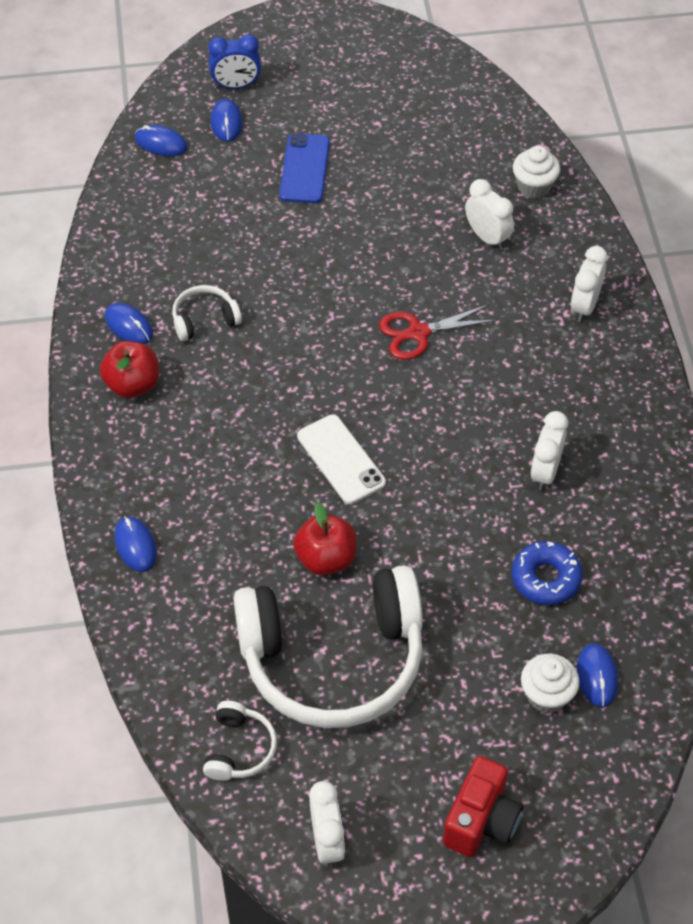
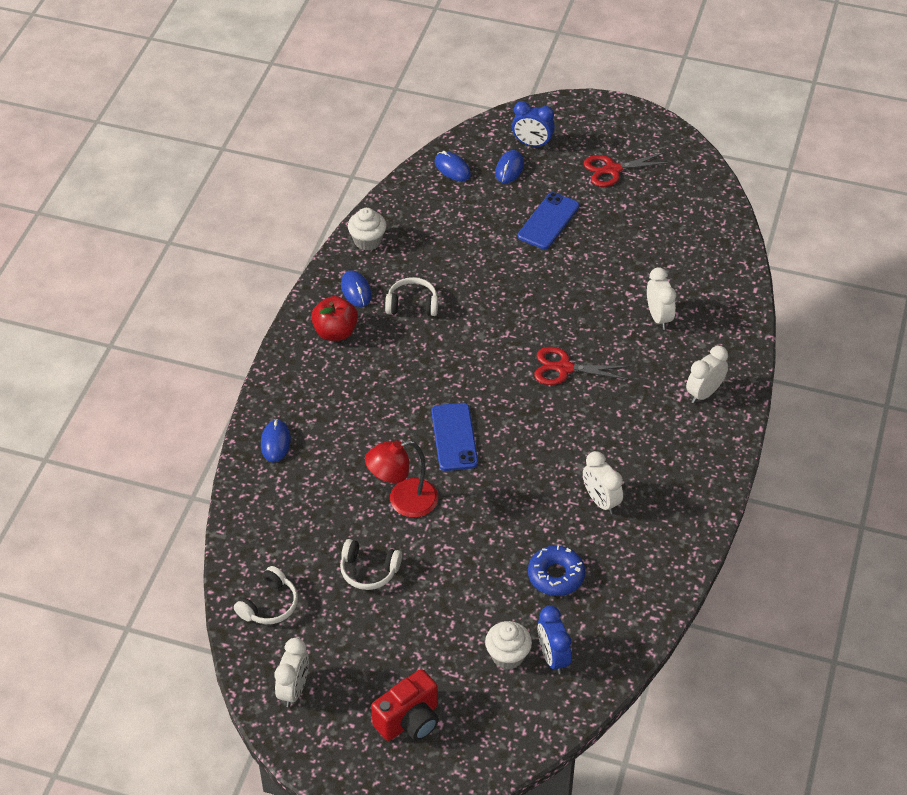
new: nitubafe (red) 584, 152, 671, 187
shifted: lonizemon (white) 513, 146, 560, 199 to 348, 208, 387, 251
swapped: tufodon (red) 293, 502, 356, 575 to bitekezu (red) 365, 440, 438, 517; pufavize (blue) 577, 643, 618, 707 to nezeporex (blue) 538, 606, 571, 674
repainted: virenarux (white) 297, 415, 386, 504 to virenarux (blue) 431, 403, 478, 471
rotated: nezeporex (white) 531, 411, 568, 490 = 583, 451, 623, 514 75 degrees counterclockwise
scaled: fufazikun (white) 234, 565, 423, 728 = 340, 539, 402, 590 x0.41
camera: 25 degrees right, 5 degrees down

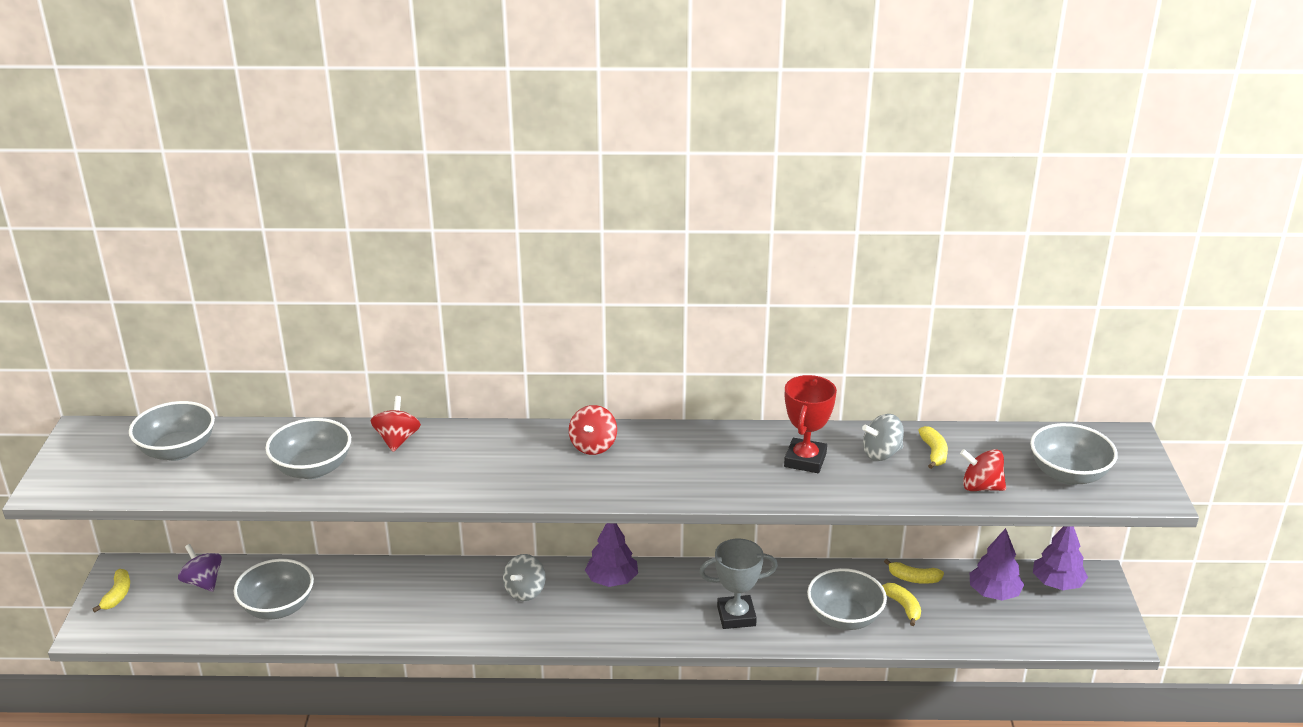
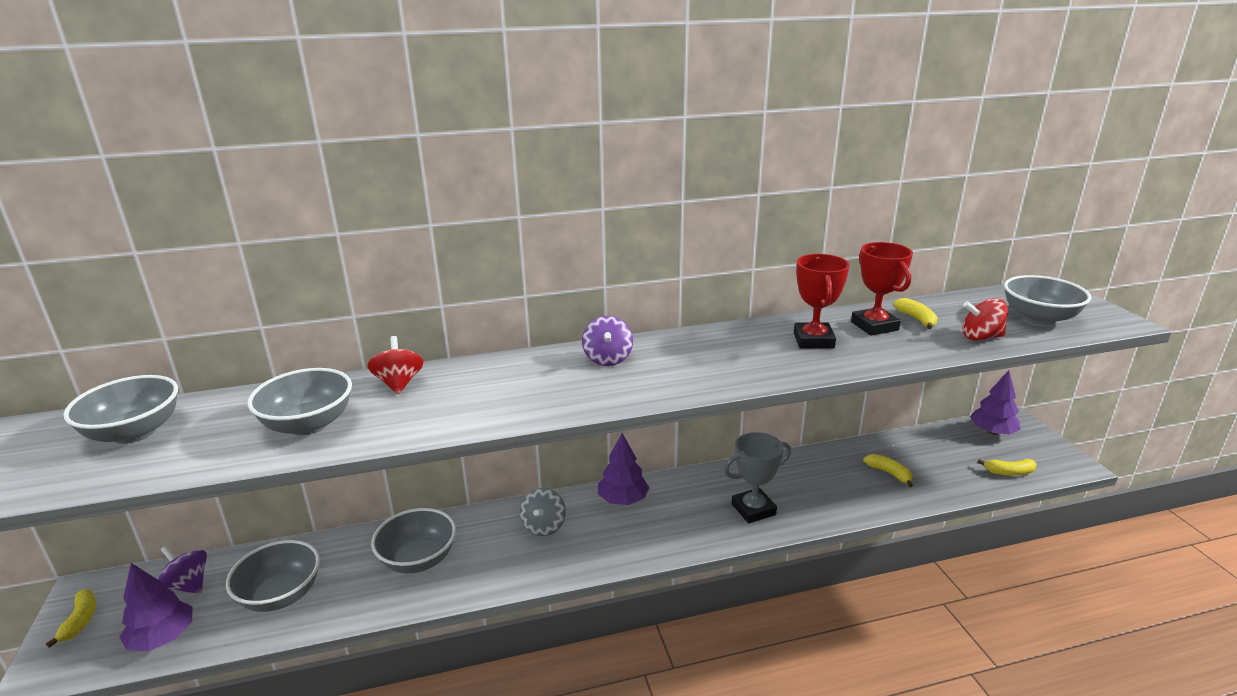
shifted: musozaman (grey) 807, 568, 887, 630 to 371, 508, 456, 573; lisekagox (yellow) 884, 559, 944, 584 to 978, 459, 1037, 476; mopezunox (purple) 970, 528, 1024, 601 to 119, 563, 193, 651
swapped: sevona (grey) 862, 414, 904, 461 to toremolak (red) 851, 242, 913, 336
repainted: sevona (red) 569, 405, 617, 455 to sevona (purple) 582, 316, 633, 366
camera: 15 degrees left, 5 degrees down

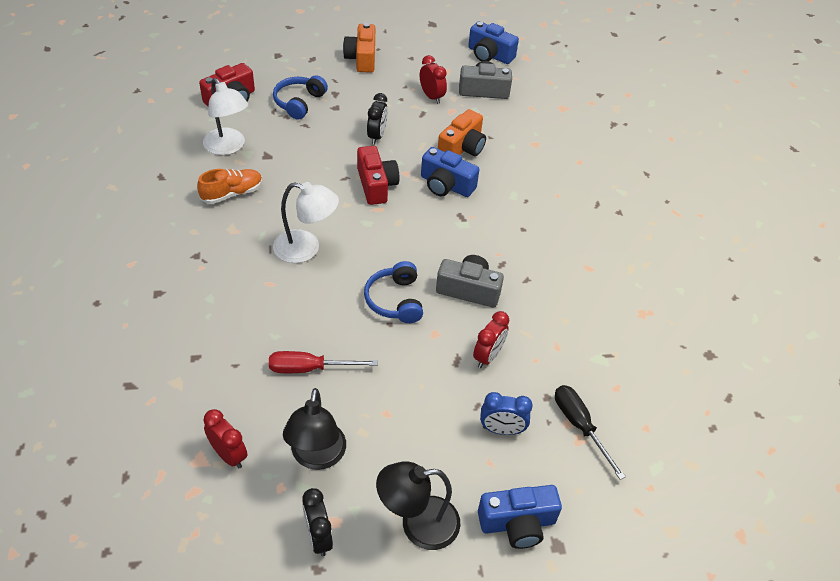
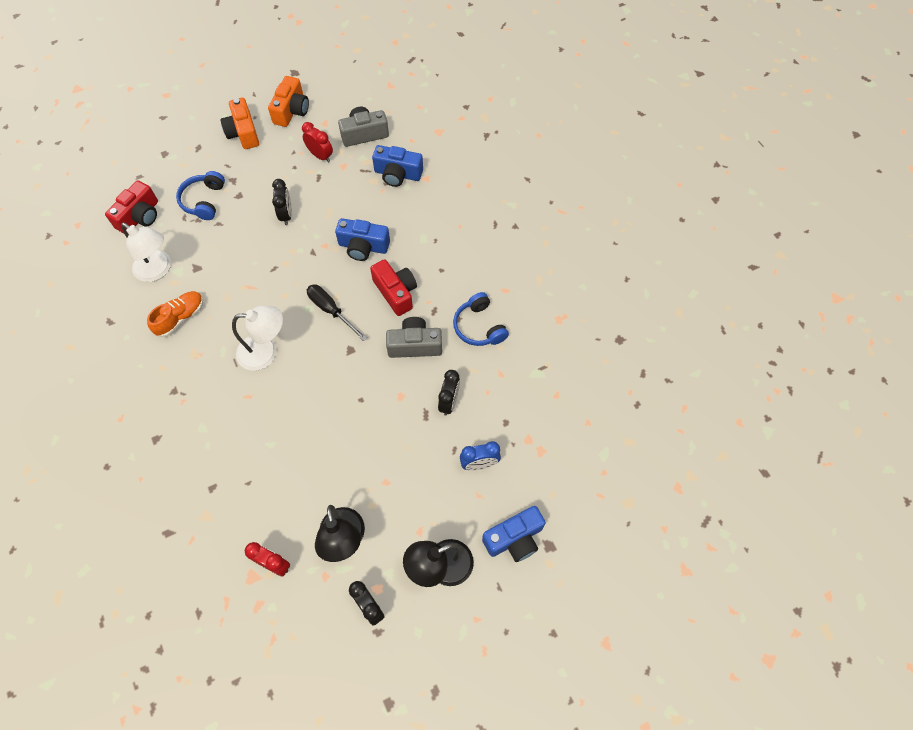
gone: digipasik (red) 269, 351, 378, 373
shifted: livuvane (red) 357, 146, 399, 205 to 370, 259, 417, 316; fufazikun (blue) 364, 261, 423, 323 to 453, 292, 509, 346; livuvane (orange) 438, 109, 486, 156 to 268, 76, 309, 127; livuvane (blue) 468, 21, 519, 64 to 372, 145, 423, 187; digipasik (black) 555, 385, 626, 480 to 307, 284, 367, 341
repainted: nezeporex (red) 473, 311, 509, 368 to nezeporex (black) 438, 370, 460, 416
camera: 15 degrees left, 15 degrees up

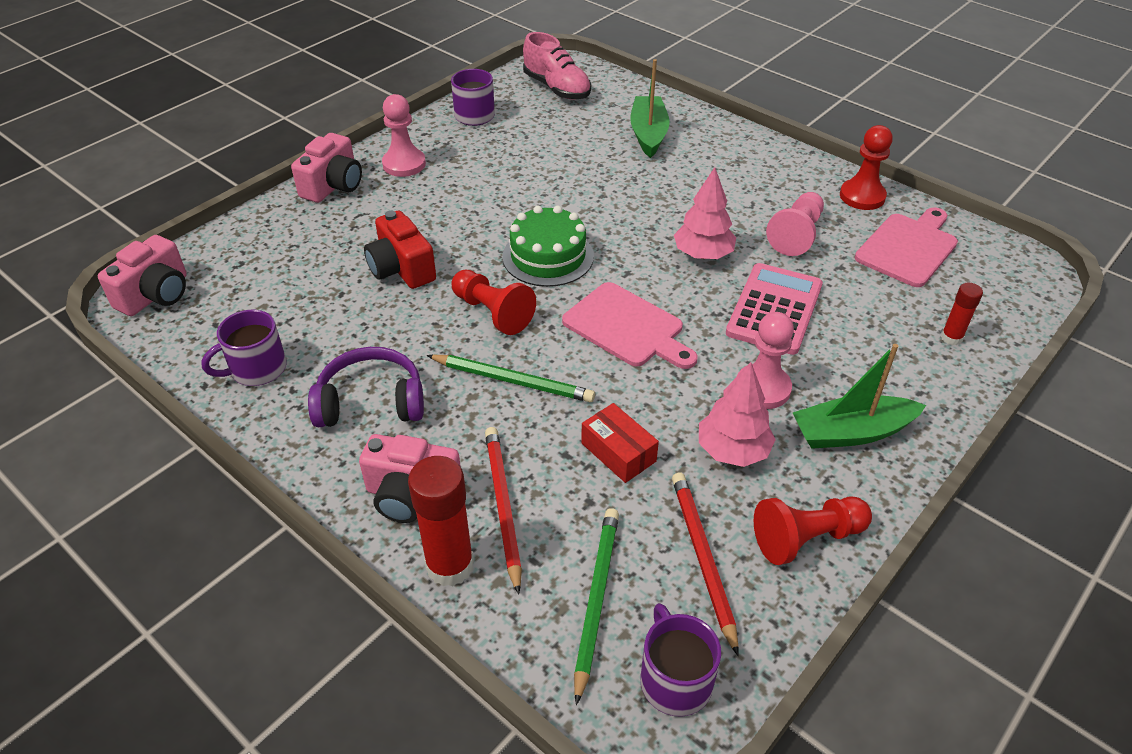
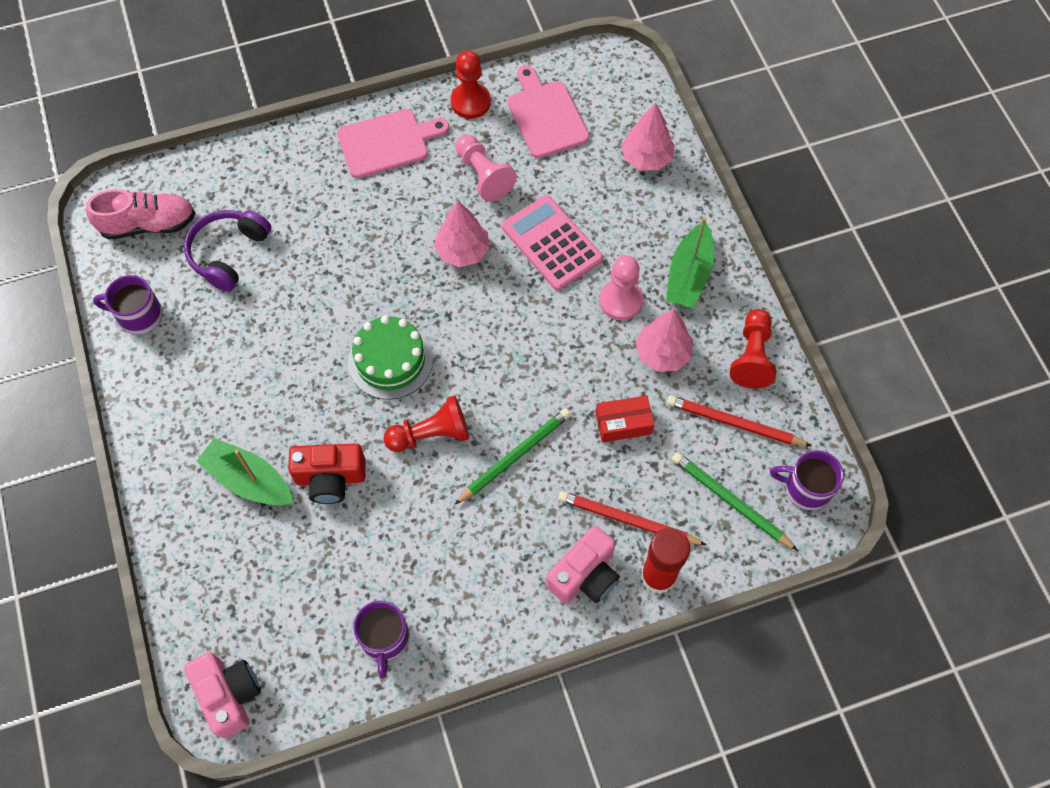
gone: livuvane (pink) 291, 133, 362, 203; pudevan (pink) 382, 94, 426, 177
shifted: fufazikun (purple) 308, 347, 424, 427 to 184, 210, 271, 292; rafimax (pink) 562, 282, 698, 369 to 337, 109, 449, 178; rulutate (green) 630, 59, 670, 158 to 196, 438, 293, 505
swapped: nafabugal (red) 941, 283, 983, 345 to mopezunox (pink) 621, 103, 675, 170
camera: 60 degrees left, 20 degrees up

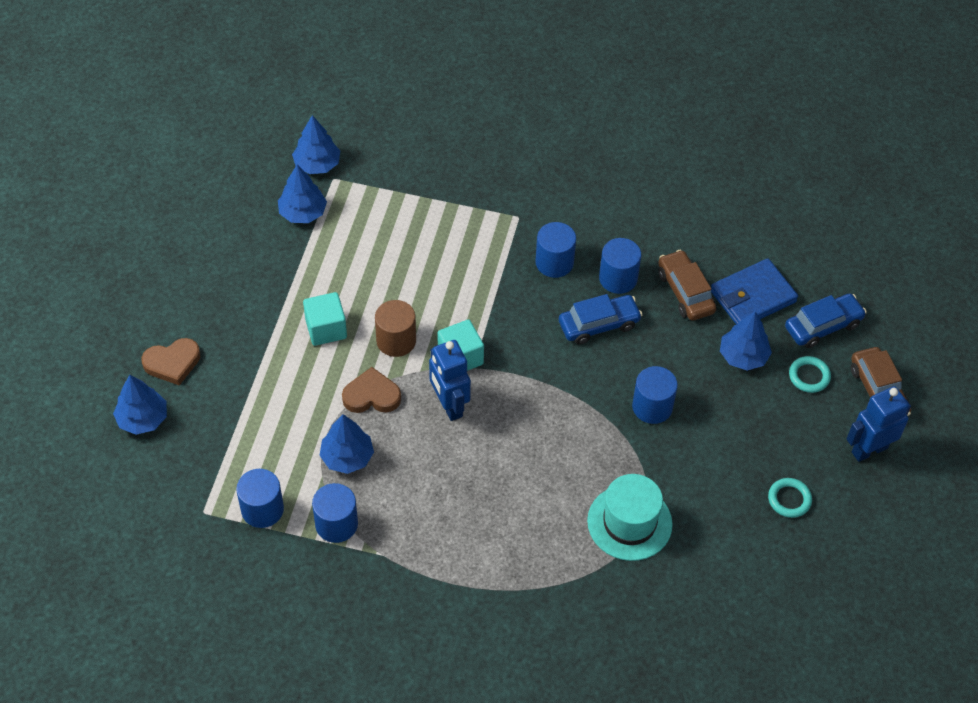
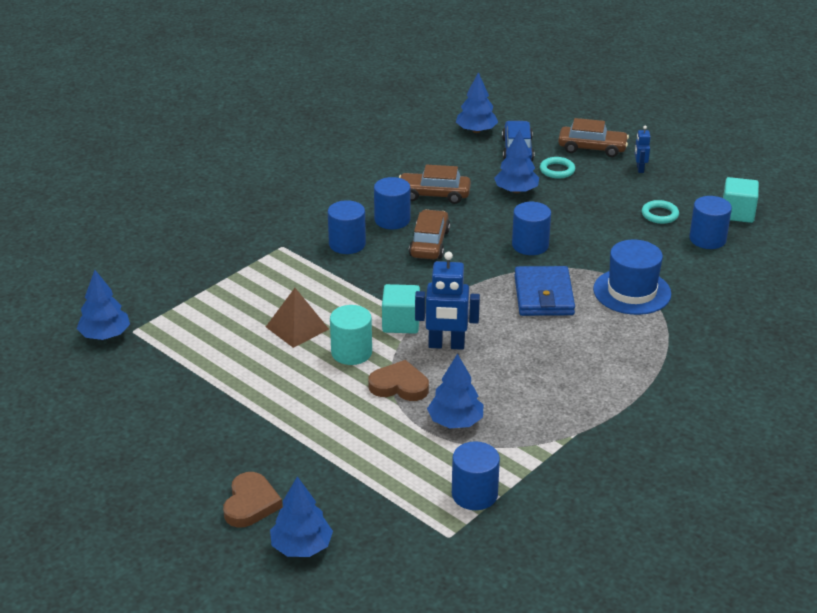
new: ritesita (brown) 266, 288, 329, 348
shifted: mopezunox (blue) 278, 165, 327, 223 to 456, 72, 498, 133; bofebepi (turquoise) 303, 292, 347, 346 to 723, 177, 759, 223; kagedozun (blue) 312, 483, 358, 543 to 689, 196, 732, 249; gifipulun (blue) 711, 258, 798, 325 to 514, 266, 575, 316
repainted: kagedozun (brown) 375, 300, 416, 357 to kagedozun (turquoise) 330, 305, 372, 365; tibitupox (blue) 559, 294, 642, 345 to tibitupox (brown) 409, 209, 450, 259; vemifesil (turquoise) 587, 474, 673, 561 to vemifesil (blue) 593, 240, 671, 315
rotated: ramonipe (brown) 342, 367, 401, 413 = 368, 360, 429, 401 75 degrees clockwise
scaled: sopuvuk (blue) 847, 386, 911, 462 = 635, 126, 650, 173 x0.52
camera: 60 degrees left, 20 degrees down

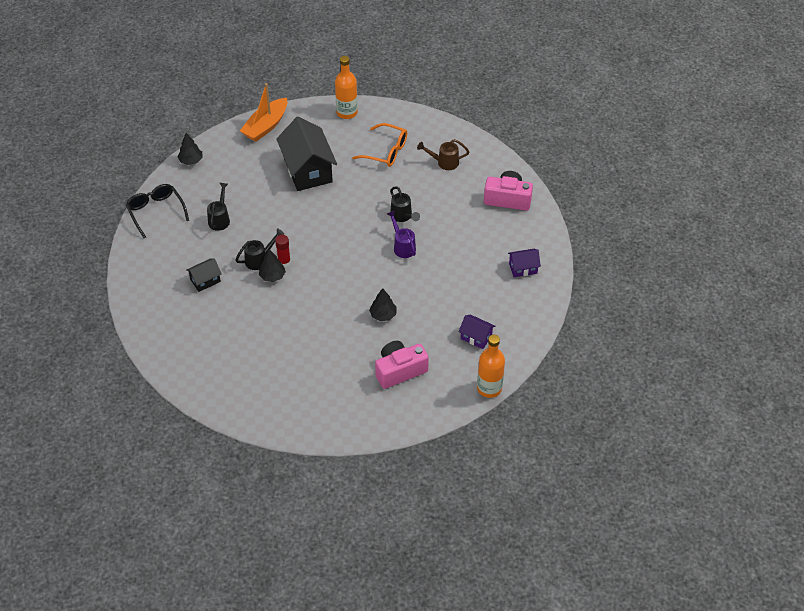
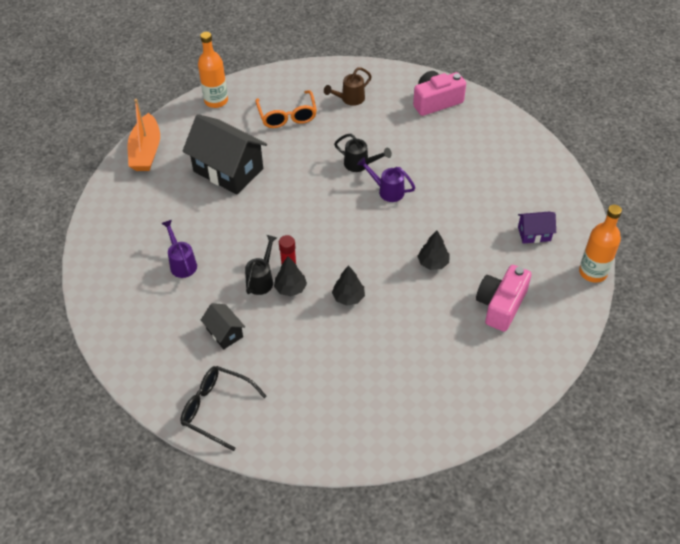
gone: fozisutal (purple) 508, 249, 541, 277
shifted: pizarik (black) 126, 184, 189, 238 to 180, 366, 266, 451; mopezunox (black) 178, 133, 203, 165 to 332, 265, 365, 306
repainted: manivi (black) 207, 183, 230, 231 to manivi (purple) 161, 220, 197, 278
rotated: fozisutal (black) 186, 258, 222, 292 = 201, 303, 245, 349 60 degrees counterclockwise; pizarik (orange) 352, 123, 407, 167 = 255, 90, 317, 128 90 degrees clockwise
camera: 35 degrees left, 0 degrees up

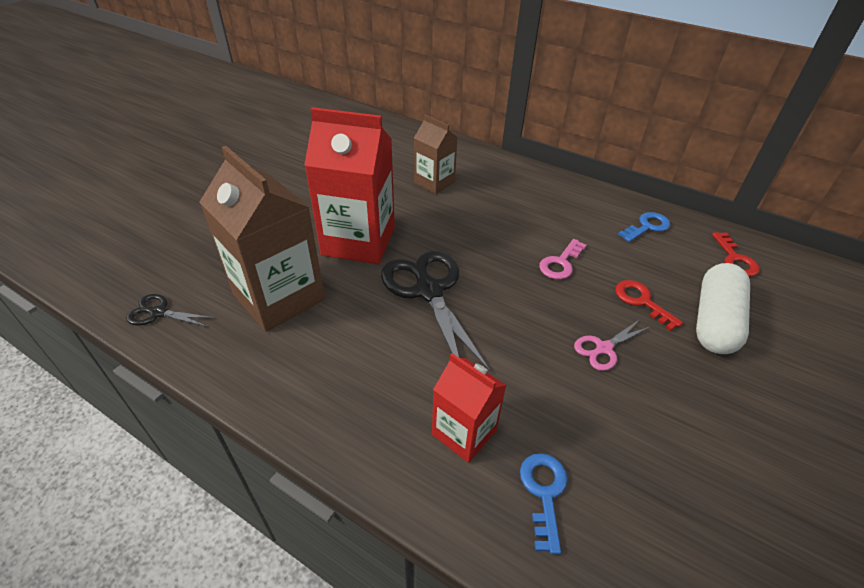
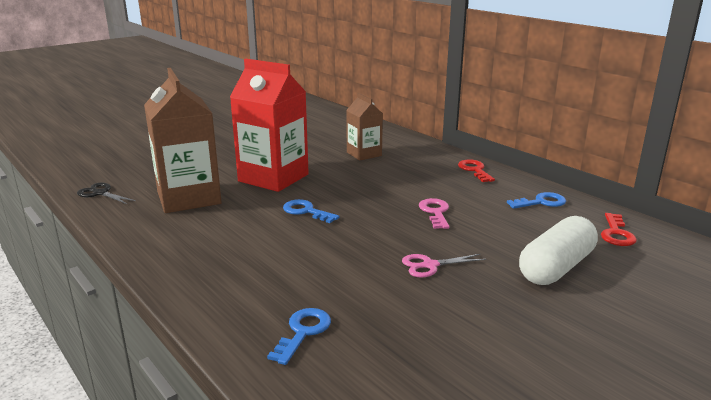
gone: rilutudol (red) 432, 353, 506, 463
shifted: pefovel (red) 615, 280, 683, 331 to 458, 159, 495, 182
swapped: nitubafe (black) 381, 251, 491, 372 to pefovel (blue) 283, 199, 339, 223
rotated: pefovel (pink) 539, 239, 587, 280 = 419, 198, 449, 229 120 degrees clockwise
camera: 20 degrees right, 20 degrees down

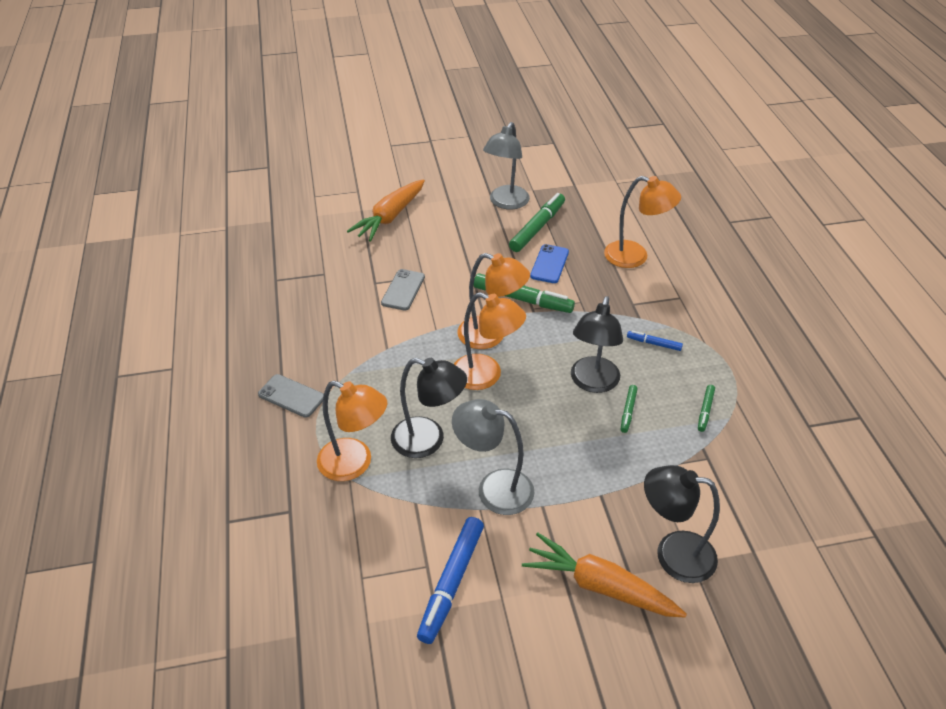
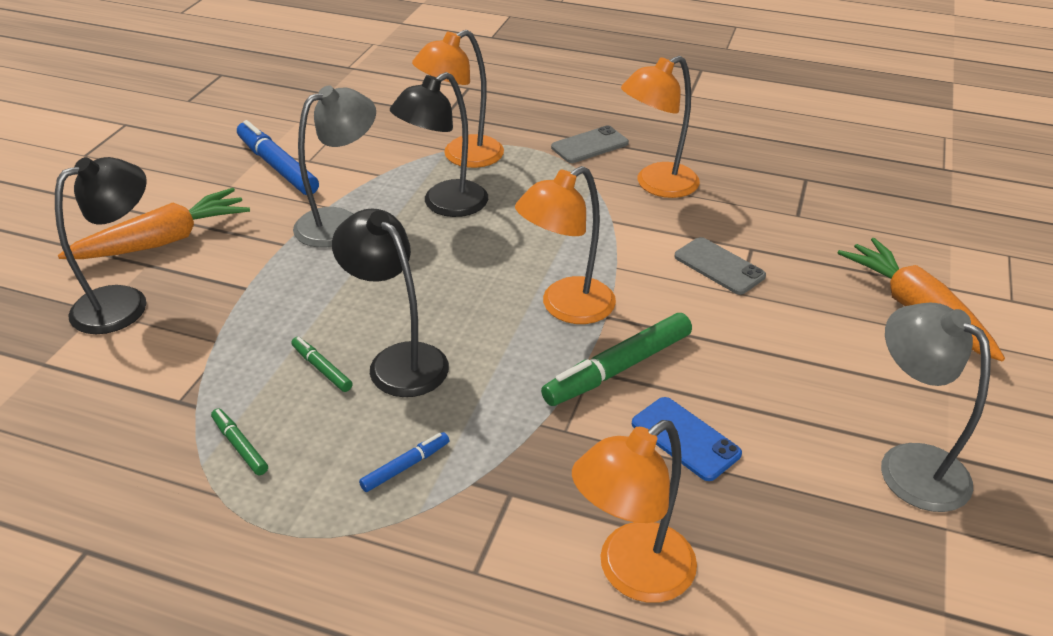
gone: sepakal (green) 509, 193, 565, 252
shifted: bitekezu (orange) 454, 292, 526, 390 to 621, 56, 700, 198
camera: 120 degrees right, 5 degrees down

